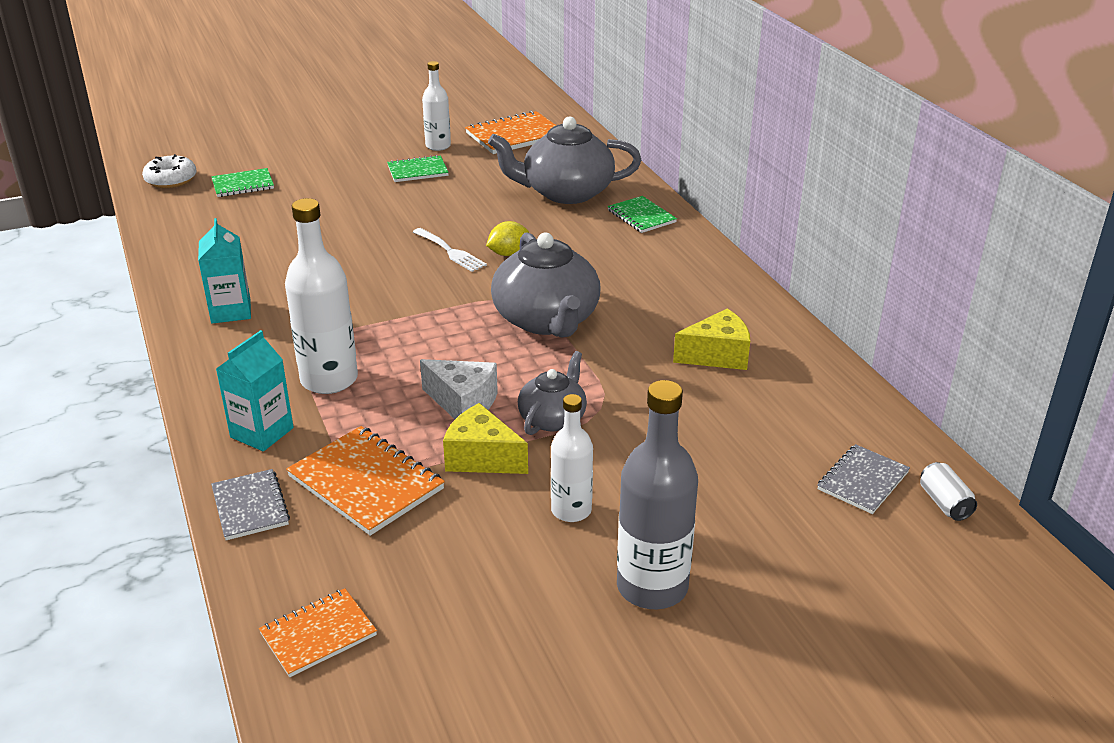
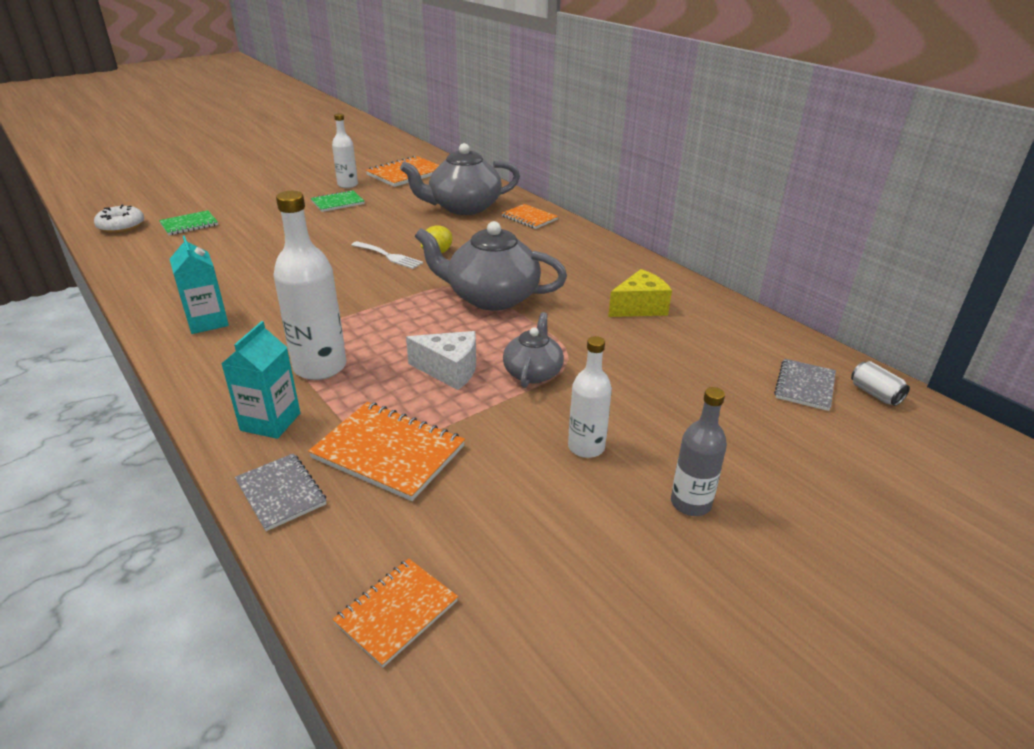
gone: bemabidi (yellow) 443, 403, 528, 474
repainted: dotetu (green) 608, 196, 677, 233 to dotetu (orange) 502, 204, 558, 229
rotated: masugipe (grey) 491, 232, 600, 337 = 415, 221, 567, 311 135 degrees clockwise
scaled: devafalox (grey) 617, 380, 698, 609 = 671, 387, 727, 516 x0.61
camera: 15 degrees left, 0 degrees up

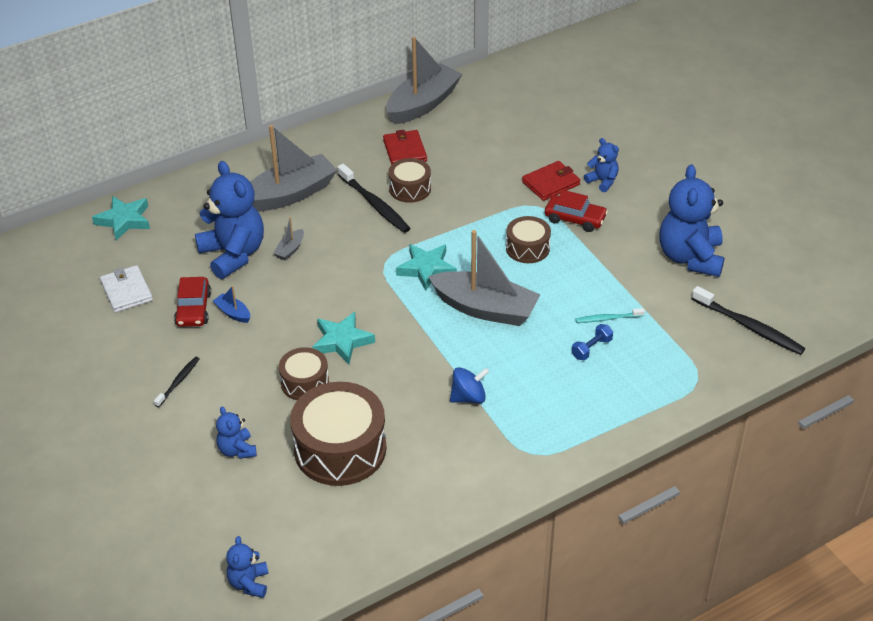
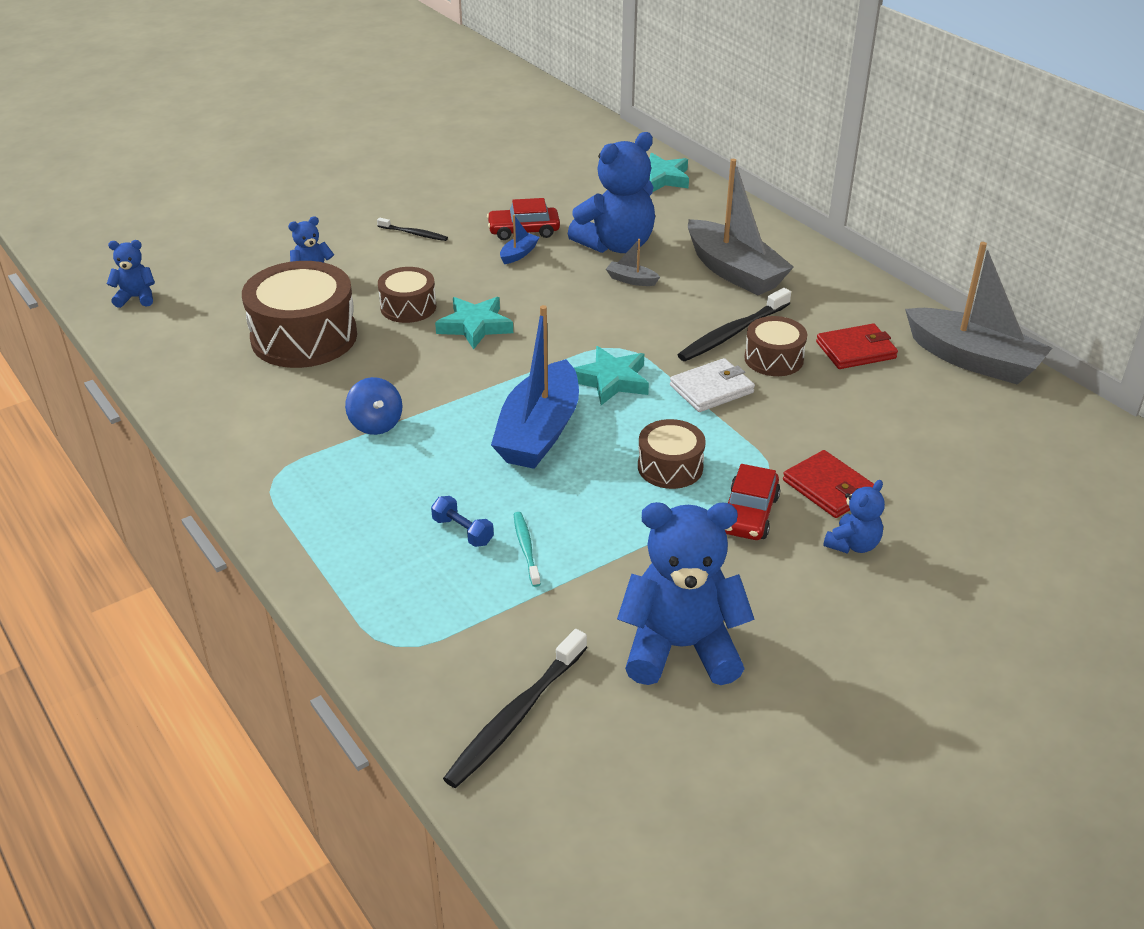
shifted: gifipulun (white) 100, 265, 153, 313 to 670, 358, 755, 412
repainted: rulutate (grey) 428, 230, 541, 326 to rulutate (blue) 491, 305, 579, 469
camera: 85 degrees right, 5 degrees down

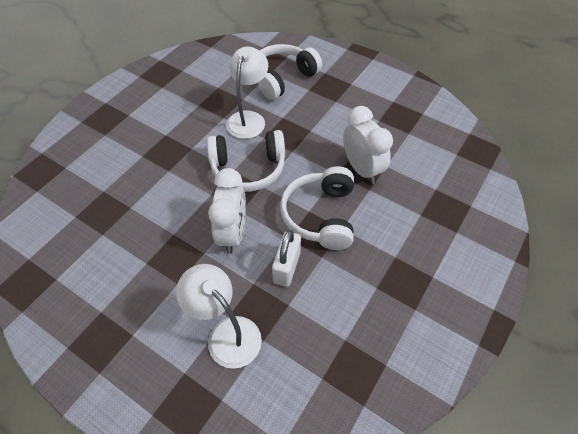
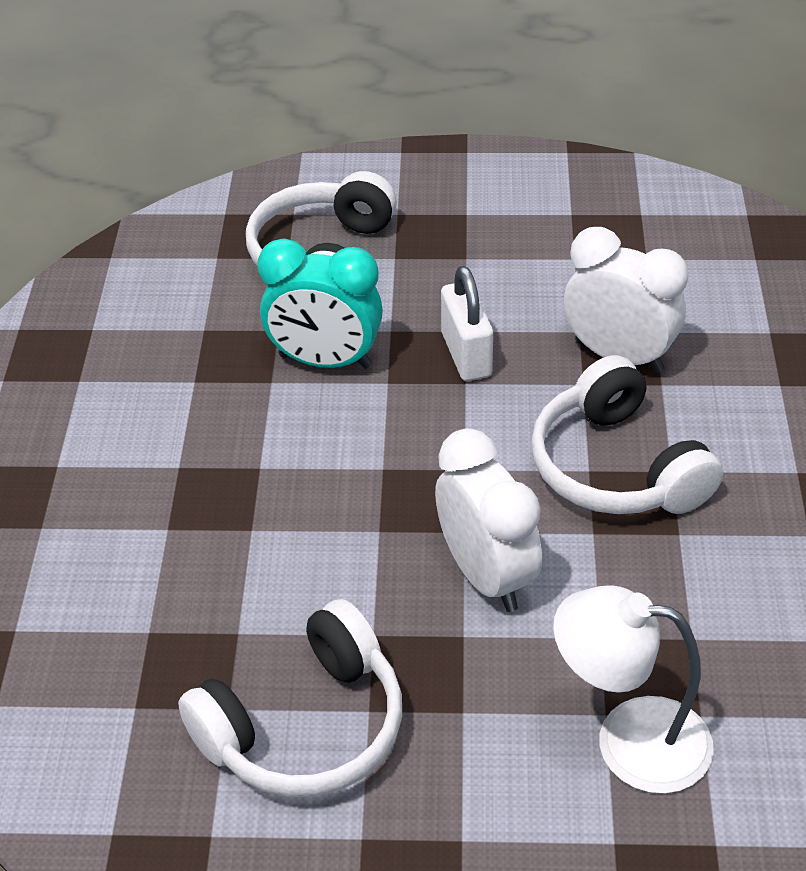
shifted: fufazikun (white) 207, 130, 285, 192 to 178, 599, 402, 797; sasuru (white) 272, 230, 301, 287 to 441, 266, 493, 381
swapped: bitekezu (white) 226, 46, 268, 139 to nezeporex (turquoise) 258, 239, 383, 369
camera: 30 degrees left, 10 degrees down

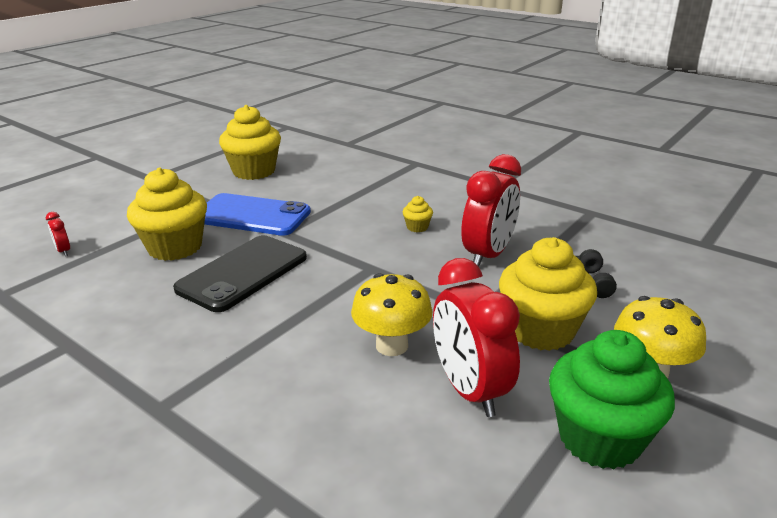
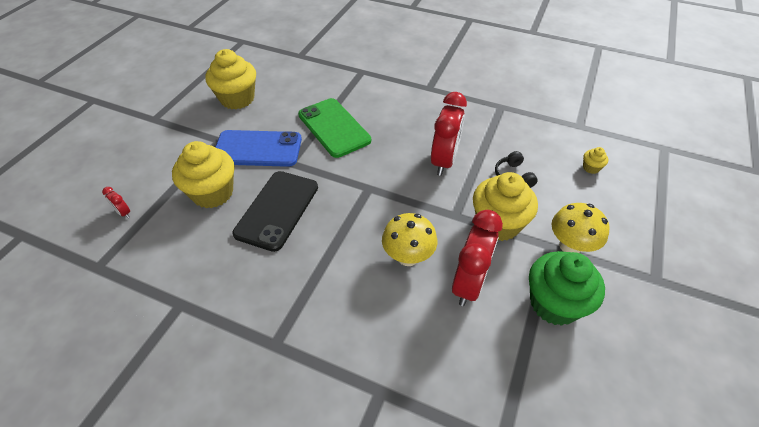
new: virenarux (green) 298, 98, 371, 158
shifted: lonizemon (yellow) 403, 196, 433, 232 to 583, 147, 608, 174
rotated: nezeporex (red) 433, 258, 520, 417 = 452, 210, 503, 306 120 degrees counterclockwise
camera: 15 degrees left, 20 degrees up

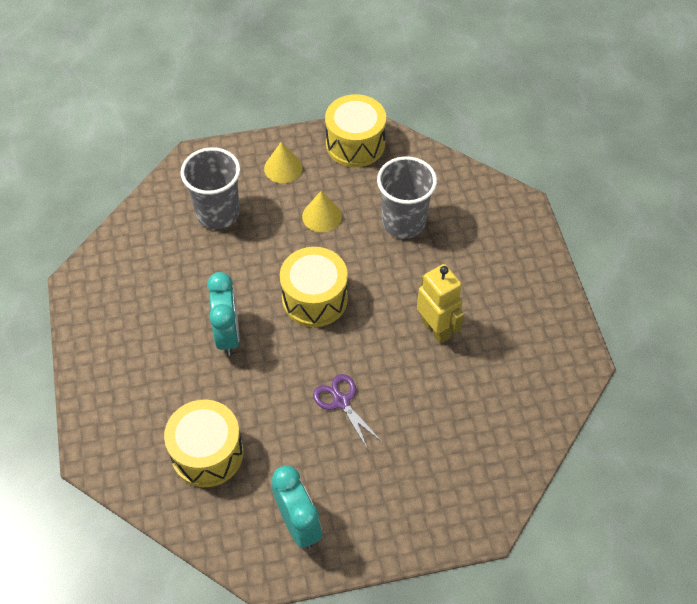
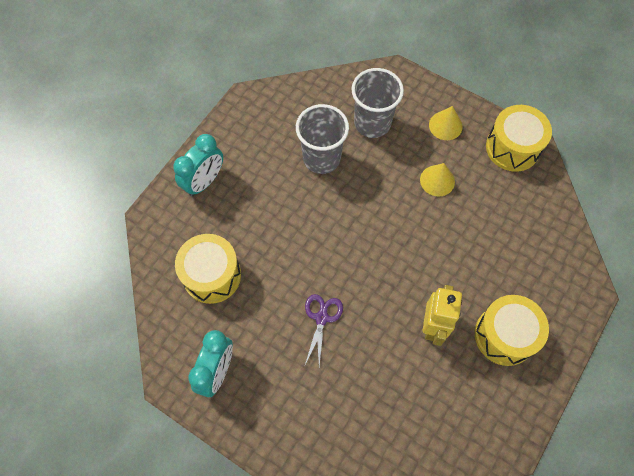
shifted: nezeporex (turquoise) 207, 272, 239, 356 to 173, 134, 223, 196; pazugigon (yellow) 280, 247, 348, 327 to 475, 295, 549, 366; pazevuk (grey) 377, 156, 437, 239 to 296, 104, 349, 174
camera: 45 degrees right, 10 degrees up

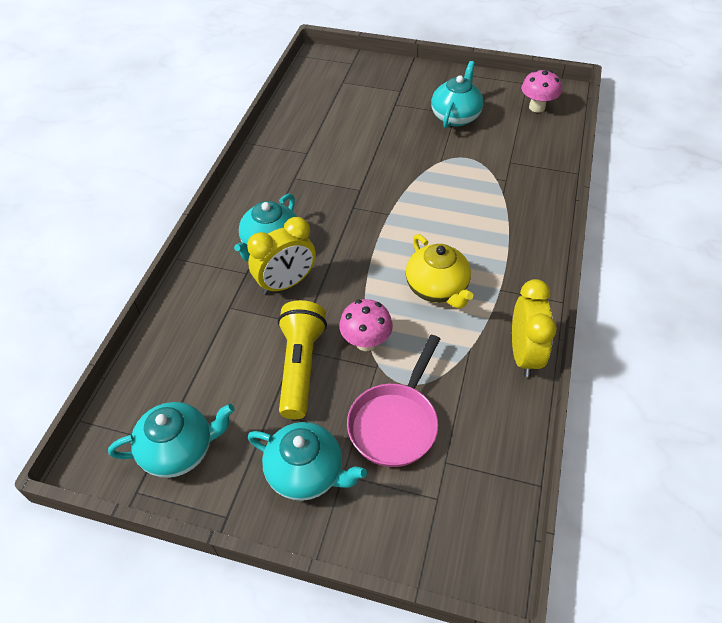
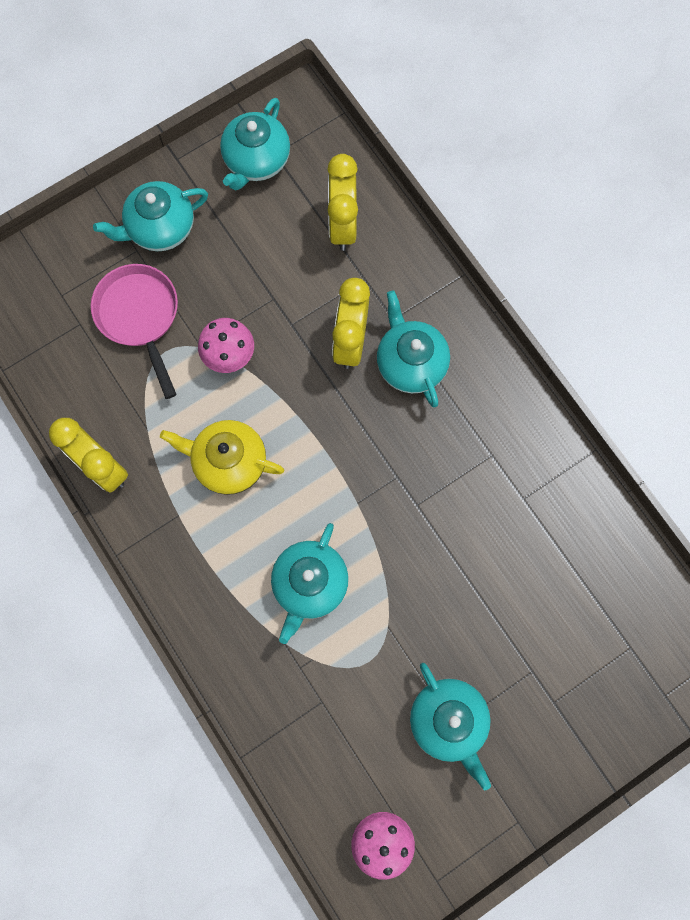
gone: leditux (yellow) 278, 300, 327, 419
new: masugipe (turquoise) 271, 523, 349, 644; nezeporex (yellow) 327, 154, 358, 251
camera: 130 degrees right, 25 degrees up

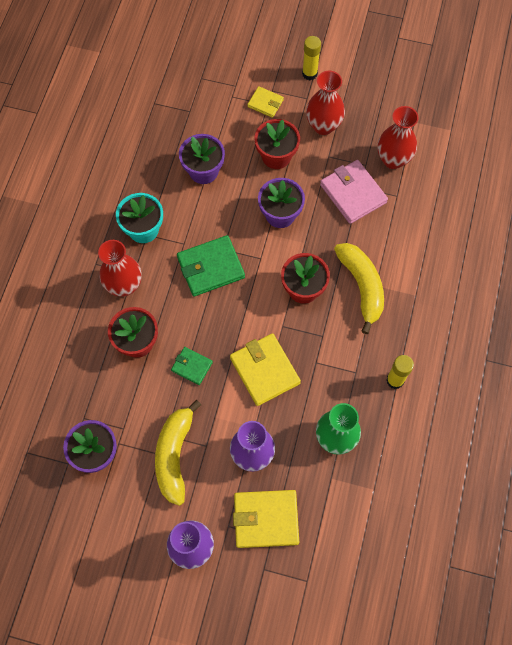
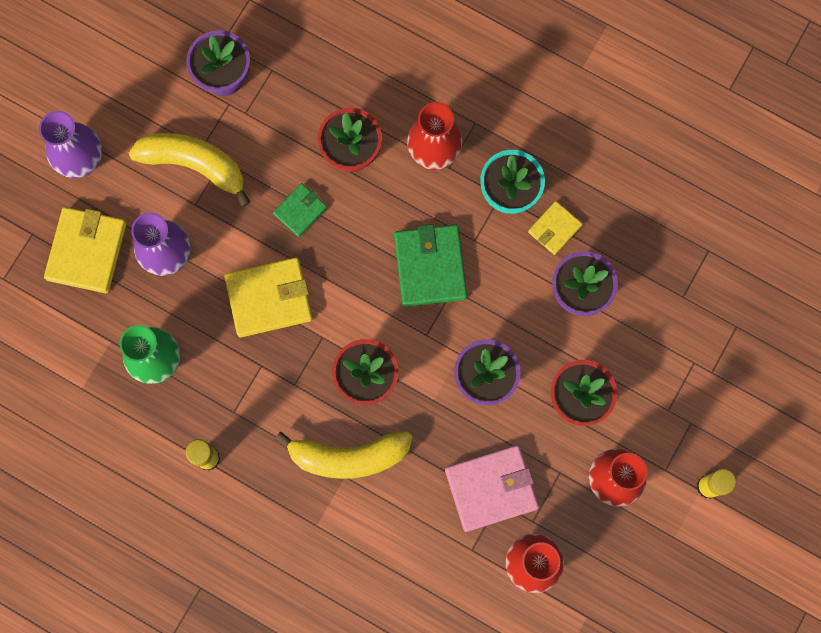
shifted: gifipulun (yellow) 247, 86, 284, 118 to 528, 201, 582, 255
camera: 105 degrees right, 10 degrees up

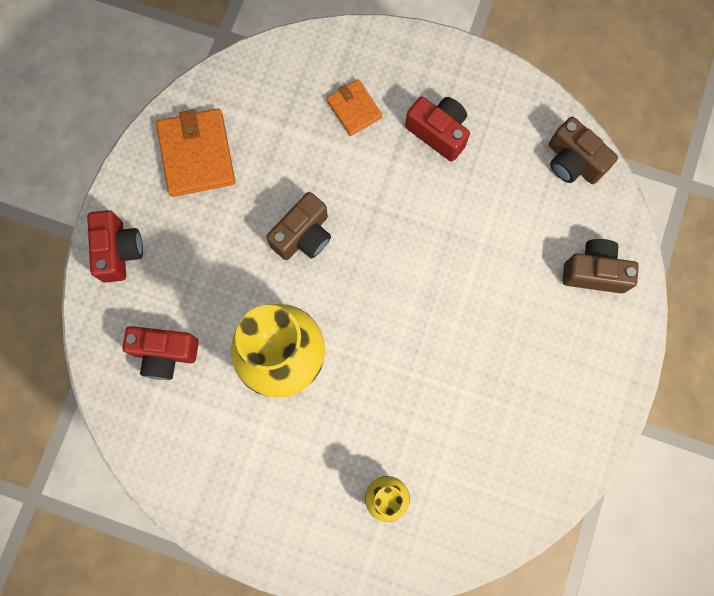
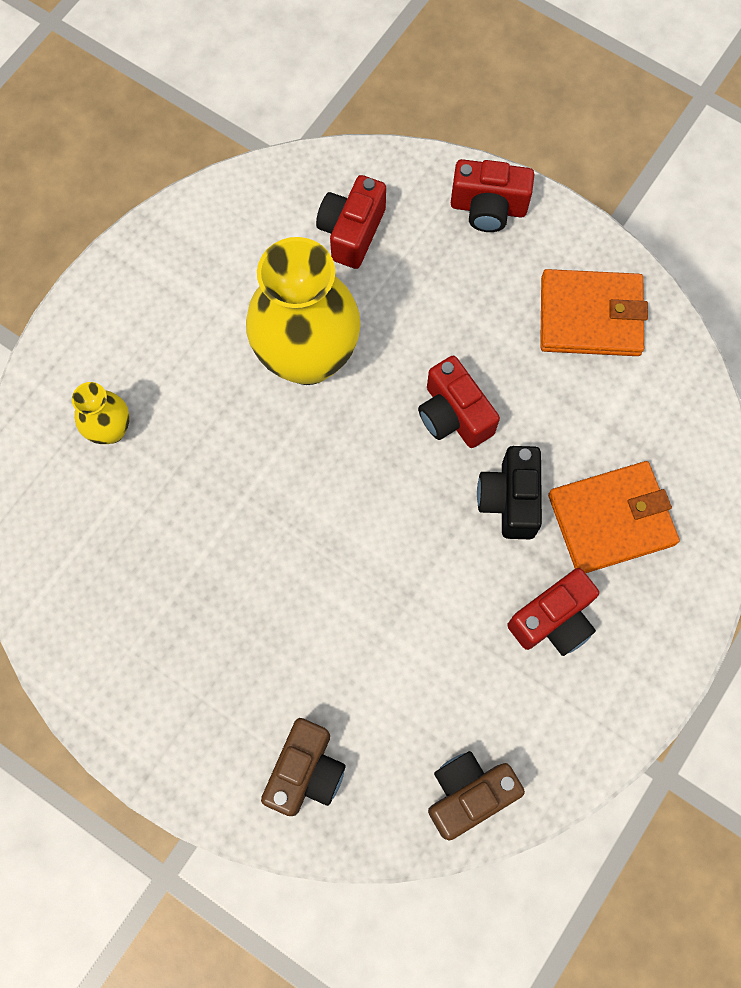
new: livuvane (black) 477, 446, 542, 539
repainted: livuvane (brown) 266, 192, 331, 260 to livuvane (red) 418, 356, 500, 448
scaled: gifipulun (orange) 326, 79, 382, 136 = 548, 461, 680, 573 x1.69
camera: 105 degrees right, 5 degrees down

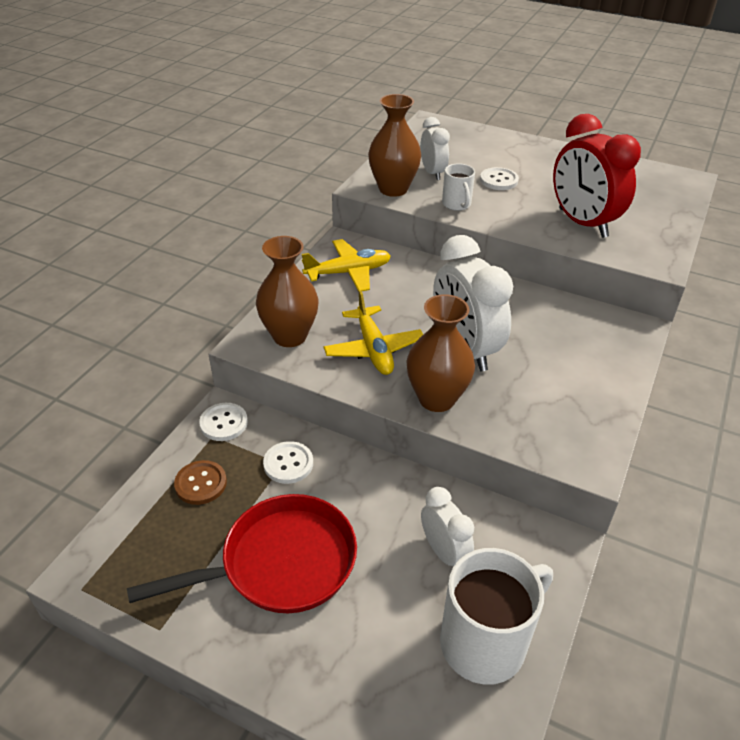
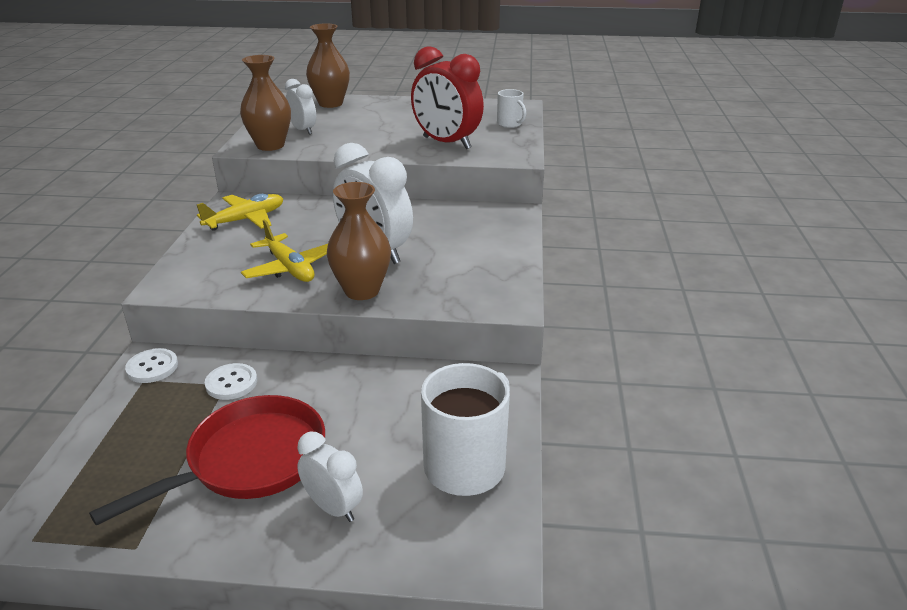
gone: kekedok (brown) 174, 460, 227, 505; kekedok (white) 480, 167, 519, 190
shifted: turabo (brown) 256, 236, 318, 347 to 306, 23, 350, 108; nezeporex (white) 421, 487, 474, 566 to 297, 432, 363, 522; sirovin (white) 442, 164, 475, 211 to 497, 89, 526, 128
camera: 20 degrees left, 10 degrees down

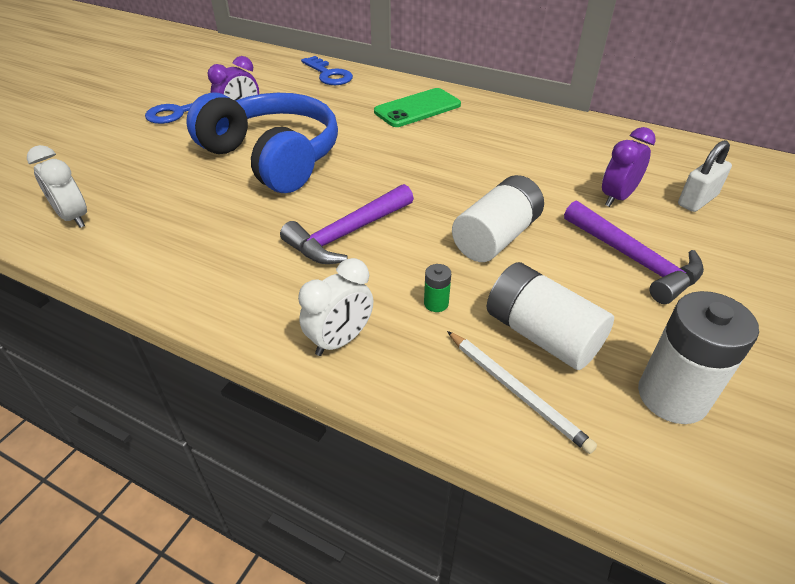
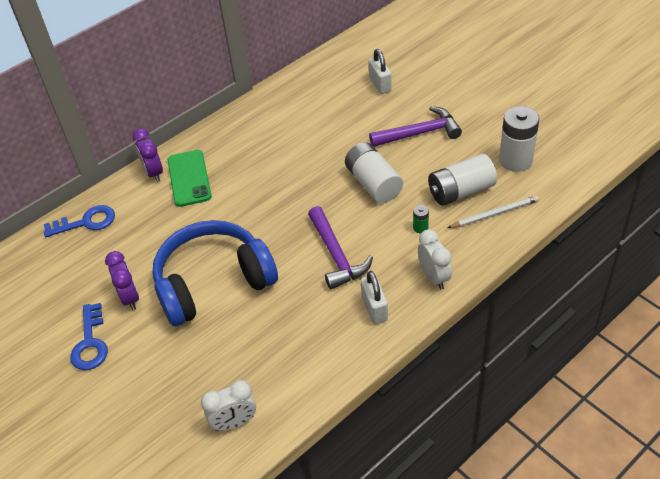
new: sasuru (white) 361, 271, 388, 324
shifted: nezeporex (purple) 602, 127, 656, 207 to 133, 129, 163, 182
camera: 65 degrees left, 5 degrees up

